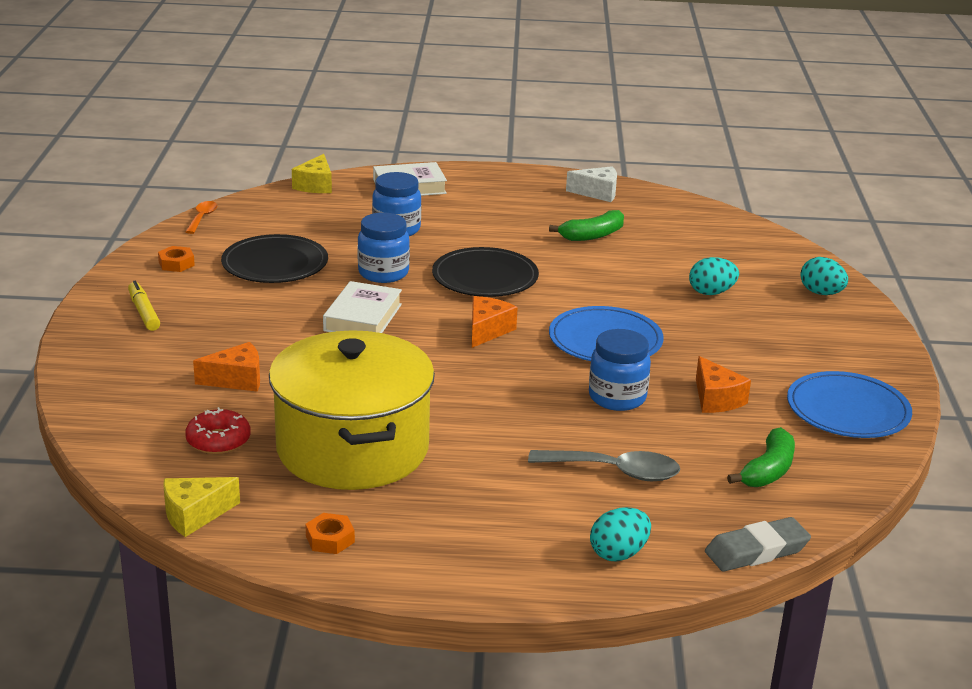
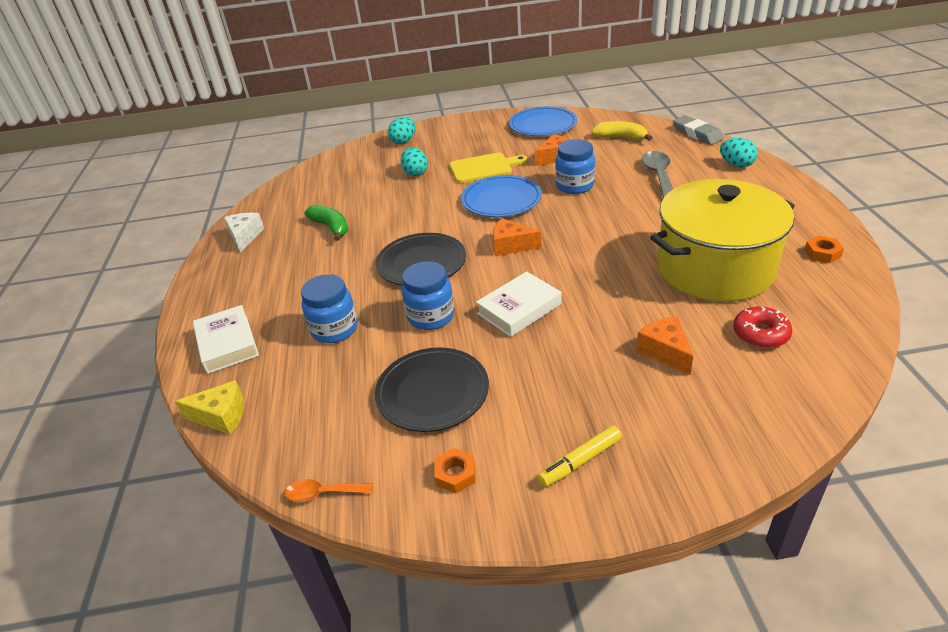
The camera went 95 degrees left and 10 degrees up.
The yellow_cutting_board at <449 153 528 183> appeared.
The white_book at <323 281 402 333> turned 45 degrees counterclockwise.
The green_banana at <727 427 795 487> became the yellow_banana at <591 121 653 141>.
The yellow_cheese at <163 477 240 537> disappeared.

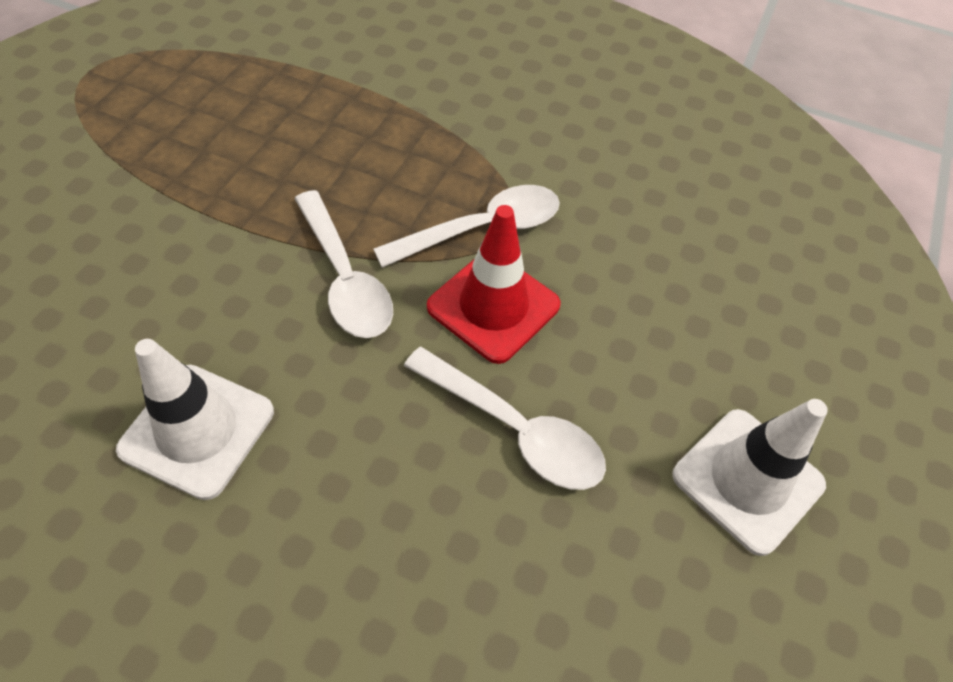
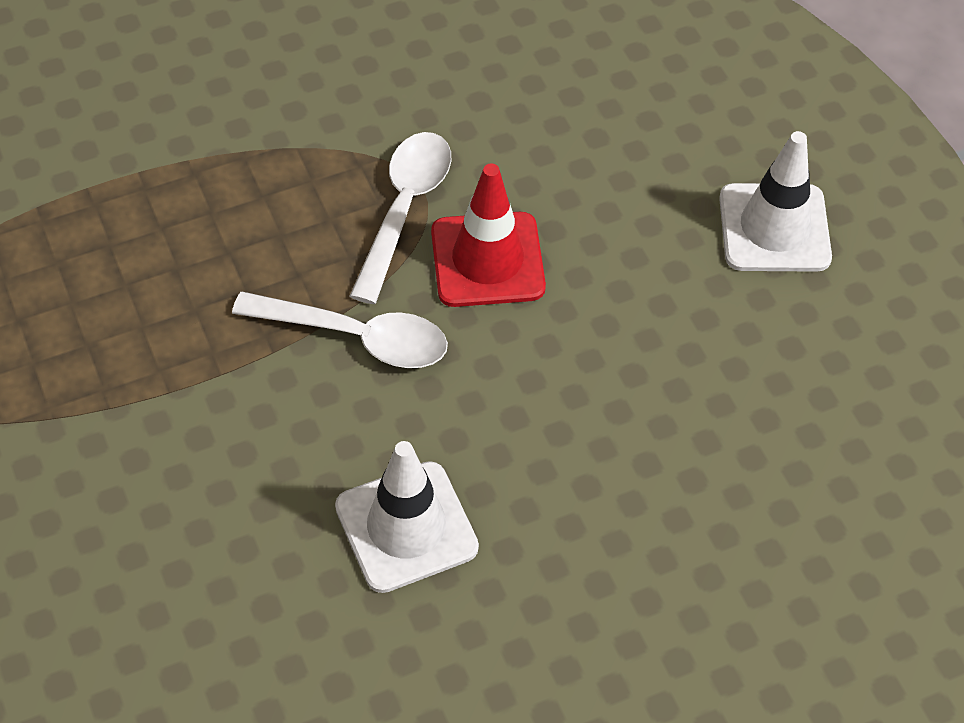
The camera went 45 degrees left and 0 degrees up.
The white_spoon at <404 347 606 490> disappeared.

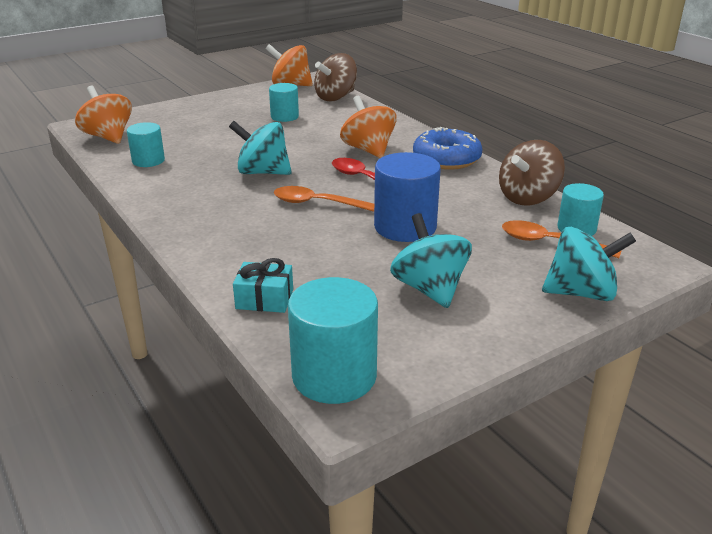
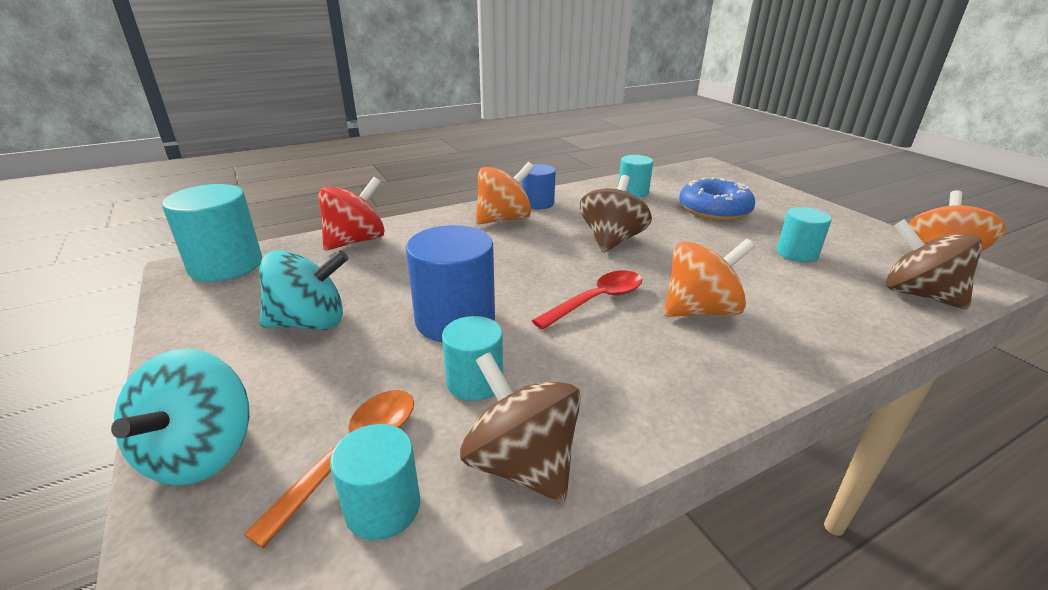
The camera went 95 degrees right and 0 degrees up.
The turquoise_gift at <233 258 293 313> was replaced by the red_spinning_top at <318 177 385 251>.
The turquoise_cylinder at <442 316 503 401> appeared.
The orange_spinning_top moved from <75 86 132 144> to <476 162 534 224>.
The blue_cylinder at <522 164 556 209> appeared.
The turquoise_spinning_top at <229 121 292 175> became the brown_spinning_top at <580 175 652 253>.
The blue_donut moved from <413 127 483 170> to <679 177 755 221>.
The orange_spoon at <274 186 374 212> disappeared.

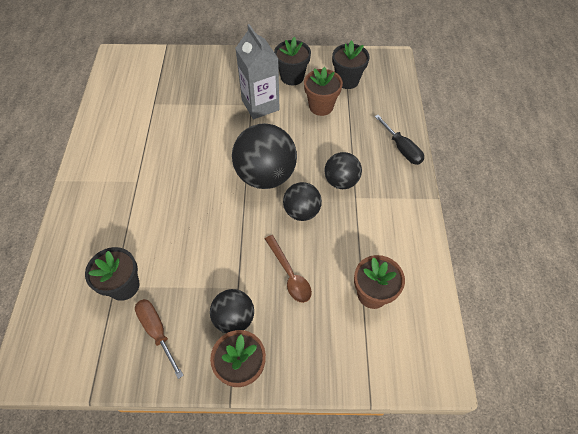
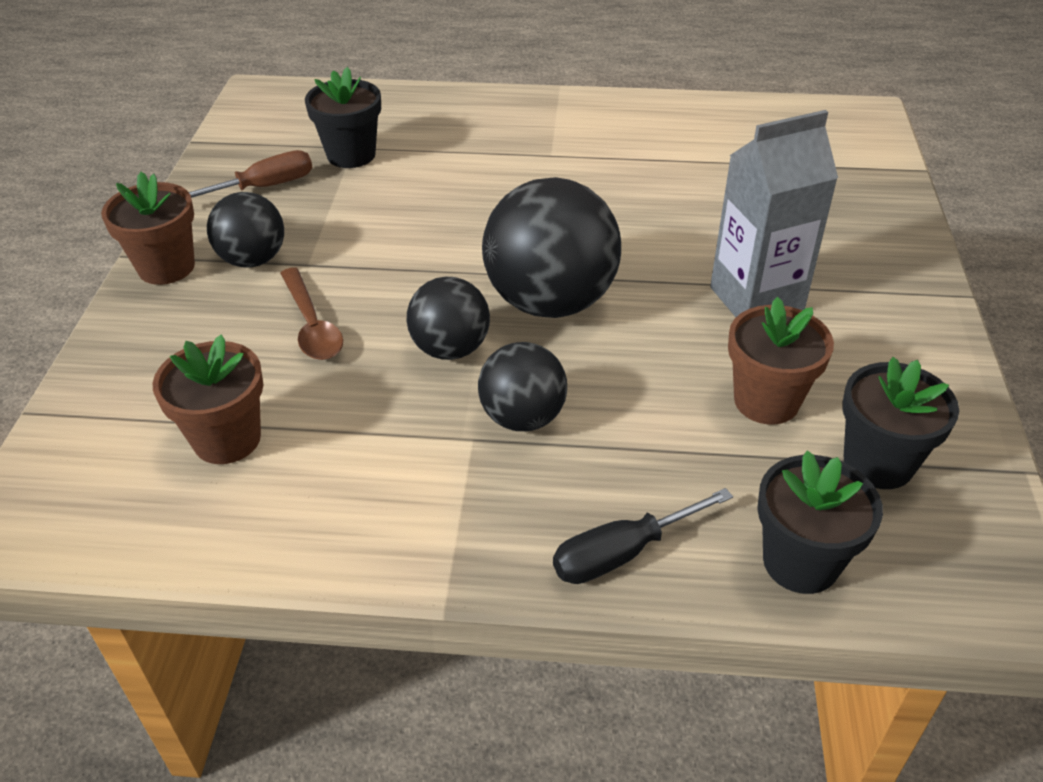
The camera went 95 degrees right and 15 degrees down.
The brown_spoon at <265 235 312 303> turned 90 degrees counterclockwise.
The black_flower_pot moved from <274 37 311 85> to <757 451 883 594>.

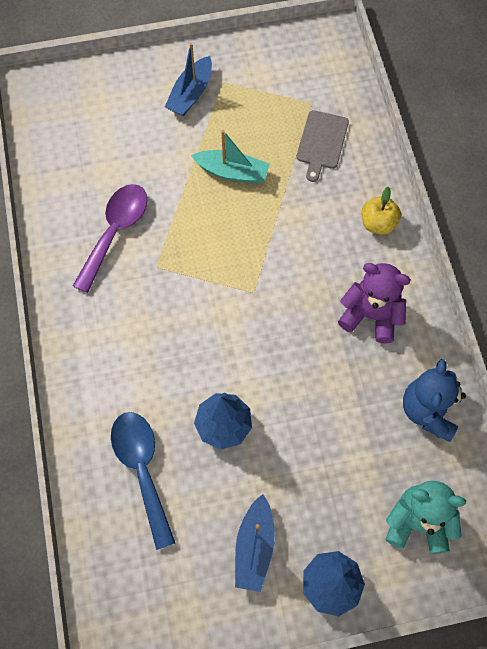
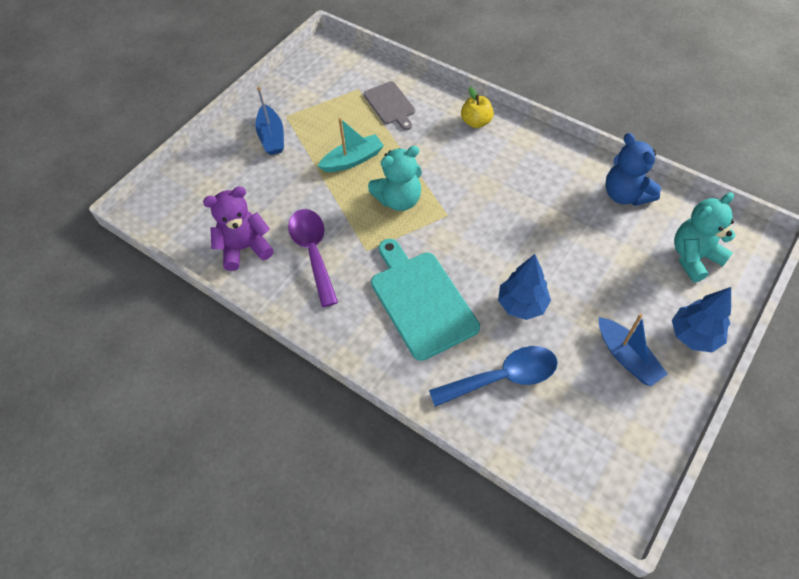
The camera went 40 degrees left and 10 degrees down.
The purple_teddy_bear moved from <338 263 411 344> to <203 186 274 271>.
The turquoise_teddy_bear at <368 146 422 211> appeared.
The turquoise_cutting_board at <371 239 480 361> appeared.
The blue_spoon at <111 412 175 550> turned 135 degrees clockwise.

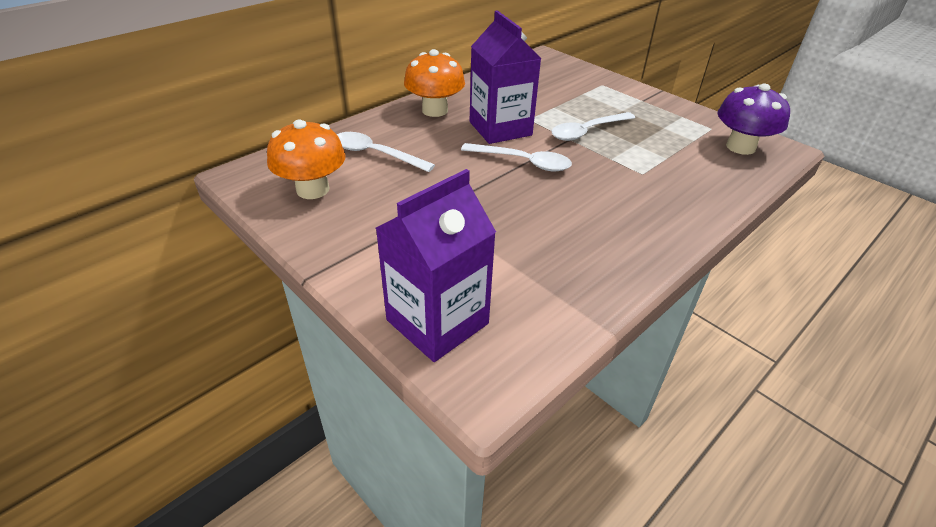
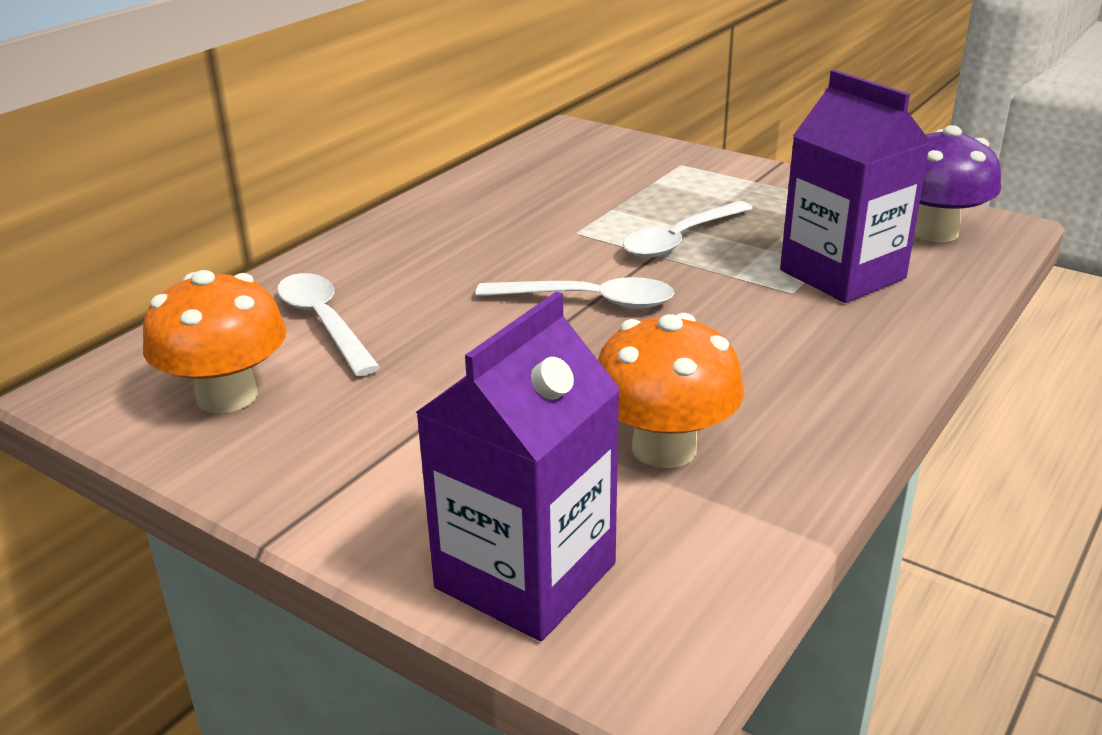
The camera went 10 degrees left and 10 degrees down.
The white_spoon at <337 132 435 172> turned 45 degrees clockwise.
The orange_mushroom moved from <404 49 465 117> to <598 313 744 468>.
The purple_carton moved from <470 10 541 144> to <780 70 931 303>.

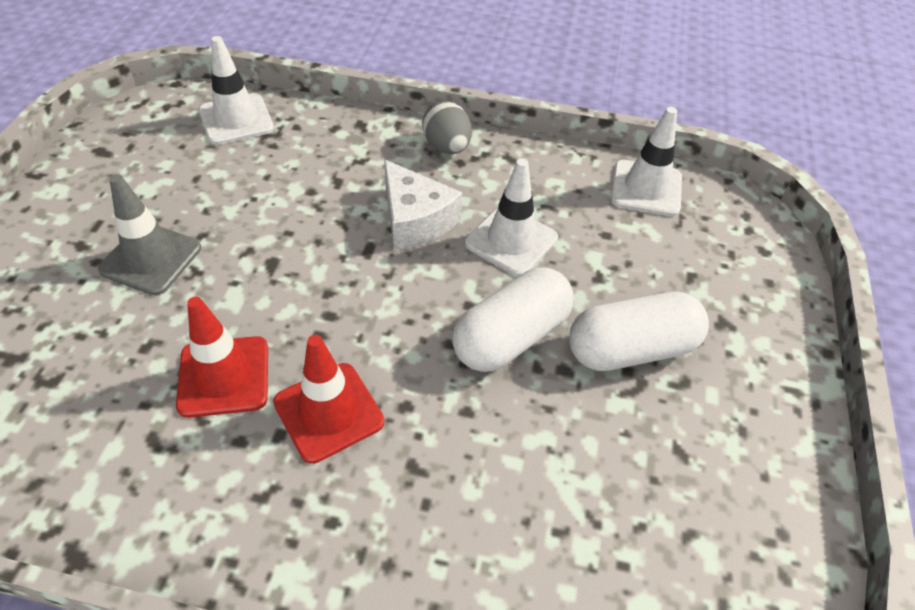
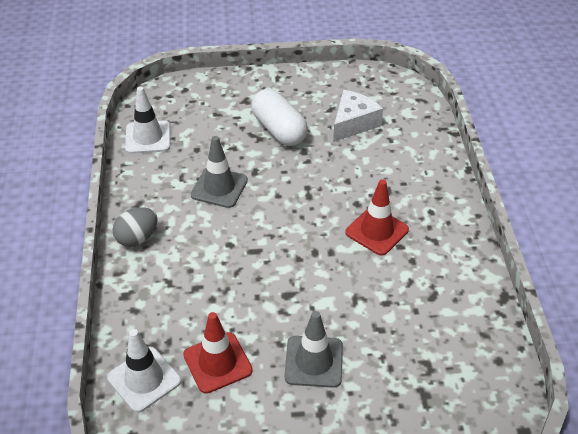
The camera went 105 degrees left and 5 degrees down.
The red_traffic_cone moved from <176 297 268 418> to <183 312 253 394>.
The white_traffic_cone at <465 158 558 277> became the grey_traffic_cone at <191 136 248 208>.
The white_cheese moved from <384 159 463 250> to <333 90 383 142>.
The white_capsule at <452 267 574 372> disappeared.

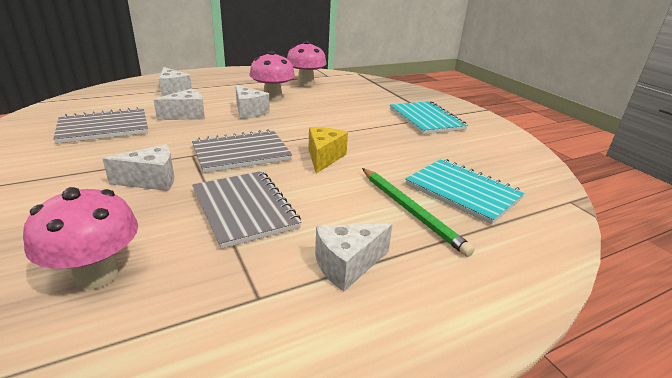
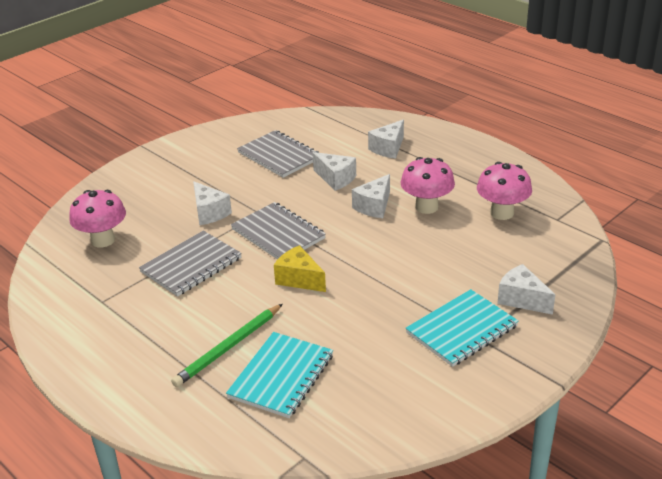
The camera went 75 degrees right and 5 degrees up.
The yellow_cheese at <309 127 348 173> turned 135 degrees counterclockwise.
The white_cheese moved from <315 223 393 291> to <497 264 555 315>.

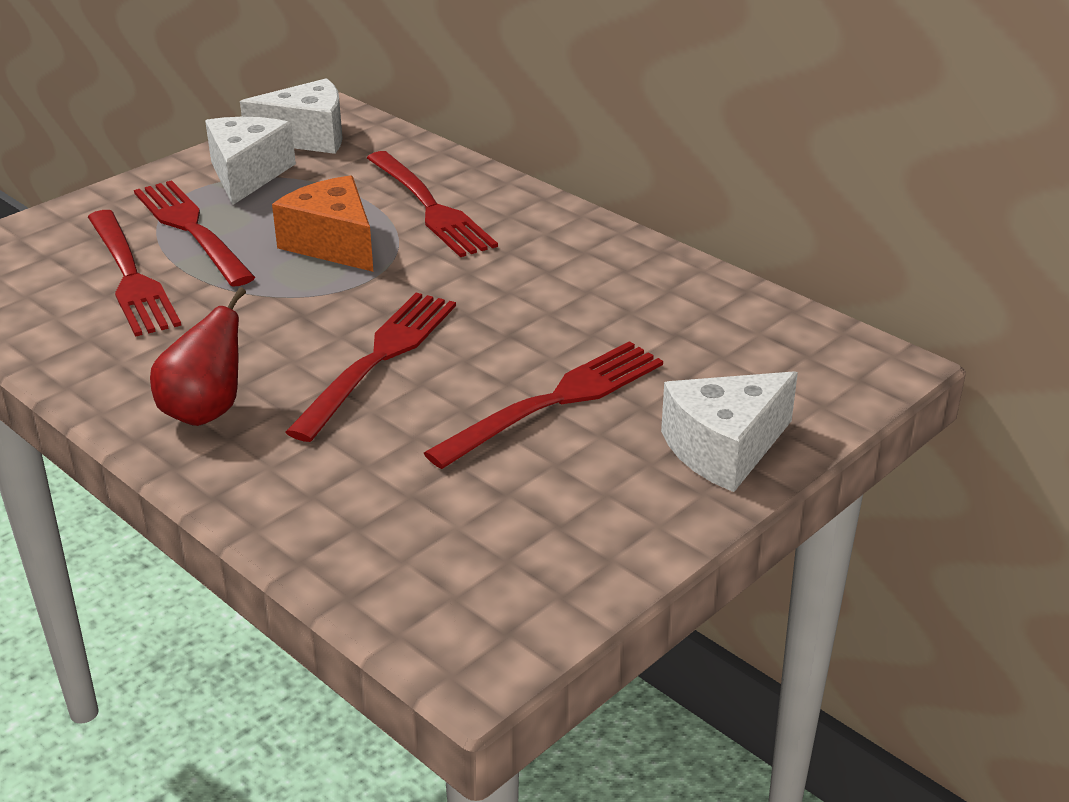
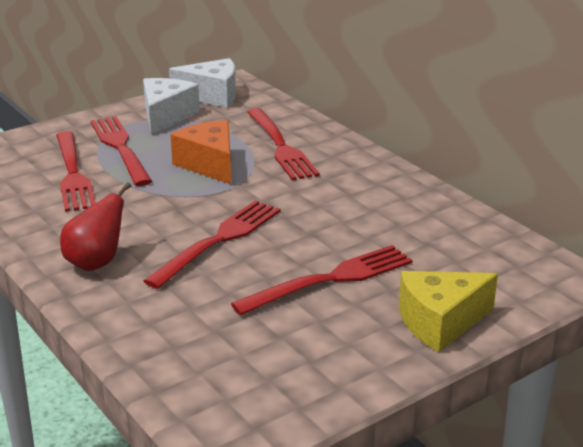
The camera went 10 degrees right and 5 degrees down.
The white_cheese at <661 371 798 492> became the yellow_cheese at <399 271 498 352>.

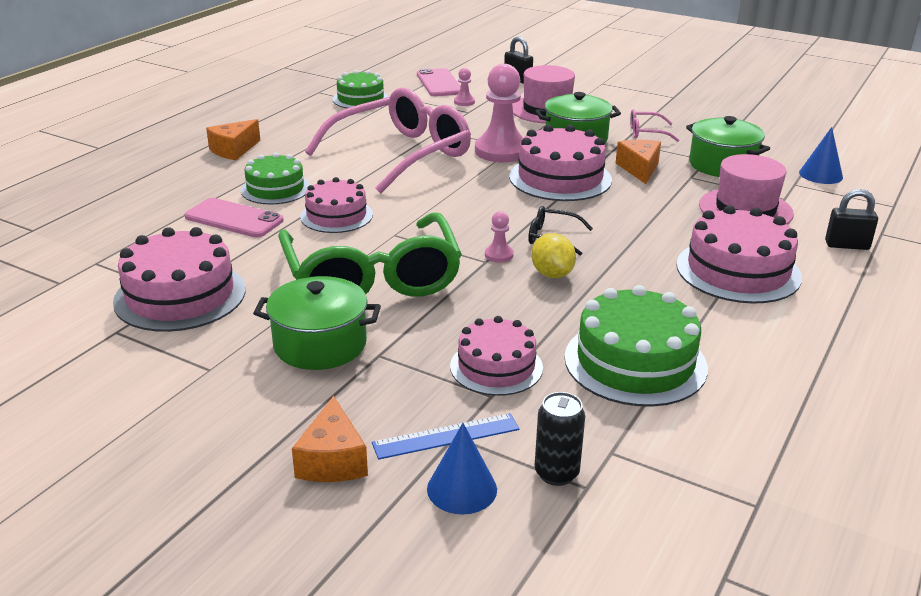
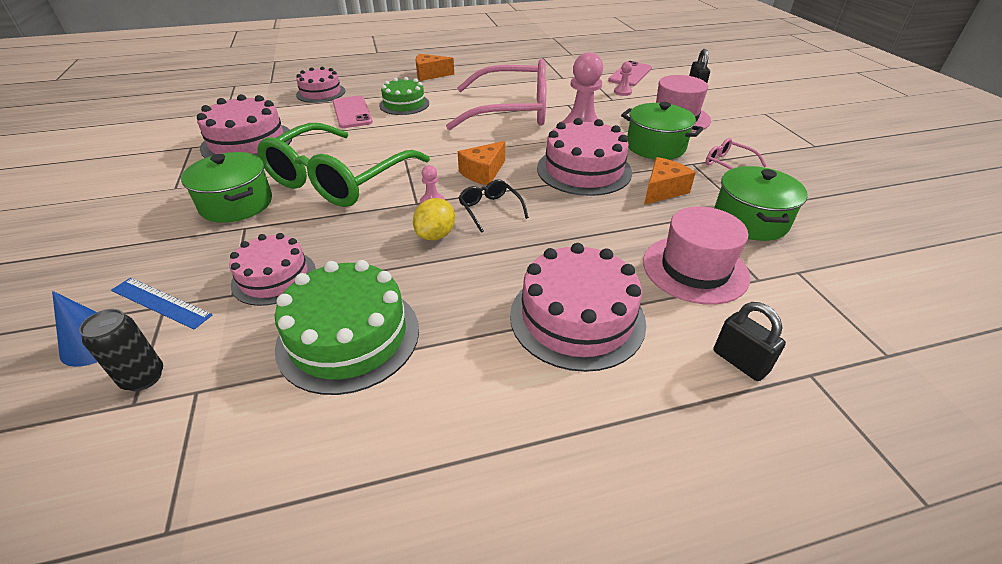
The camera went 45 degrees right and 10 degrees up.
The pink_cake moved from <300 177 373 233> to <296 67 345 103>.
The orange_cheese moved from <292 396 368 482> to <458 141 505 185>.
The green_cake at <333 70 389 108> disappeared.
The blue_cone at <799 127 843 184> disappeared.

